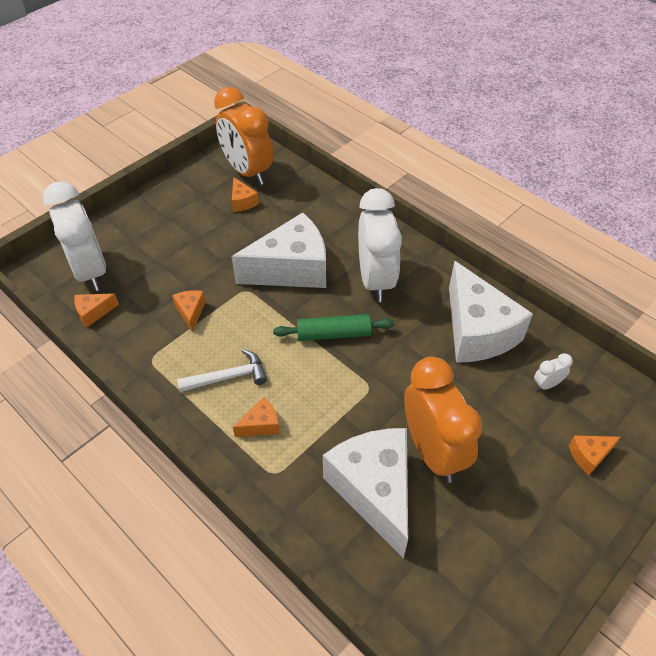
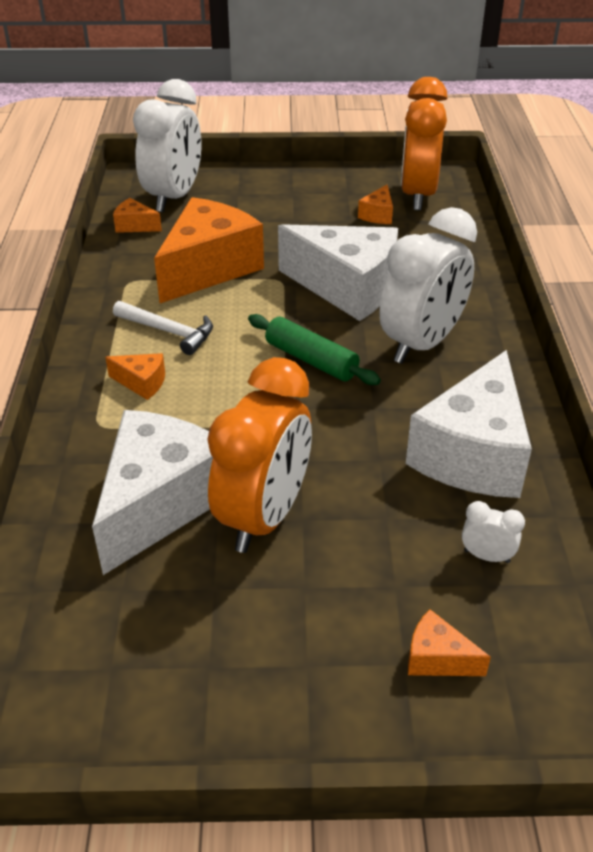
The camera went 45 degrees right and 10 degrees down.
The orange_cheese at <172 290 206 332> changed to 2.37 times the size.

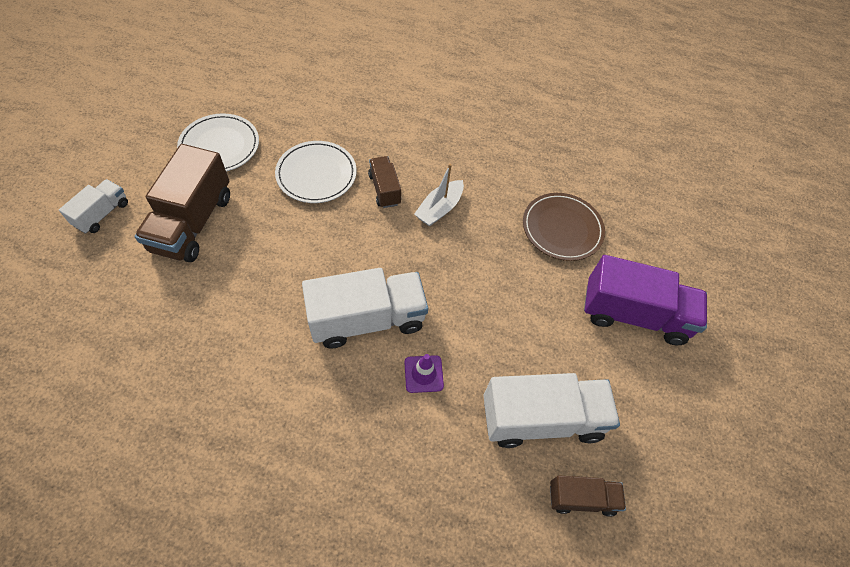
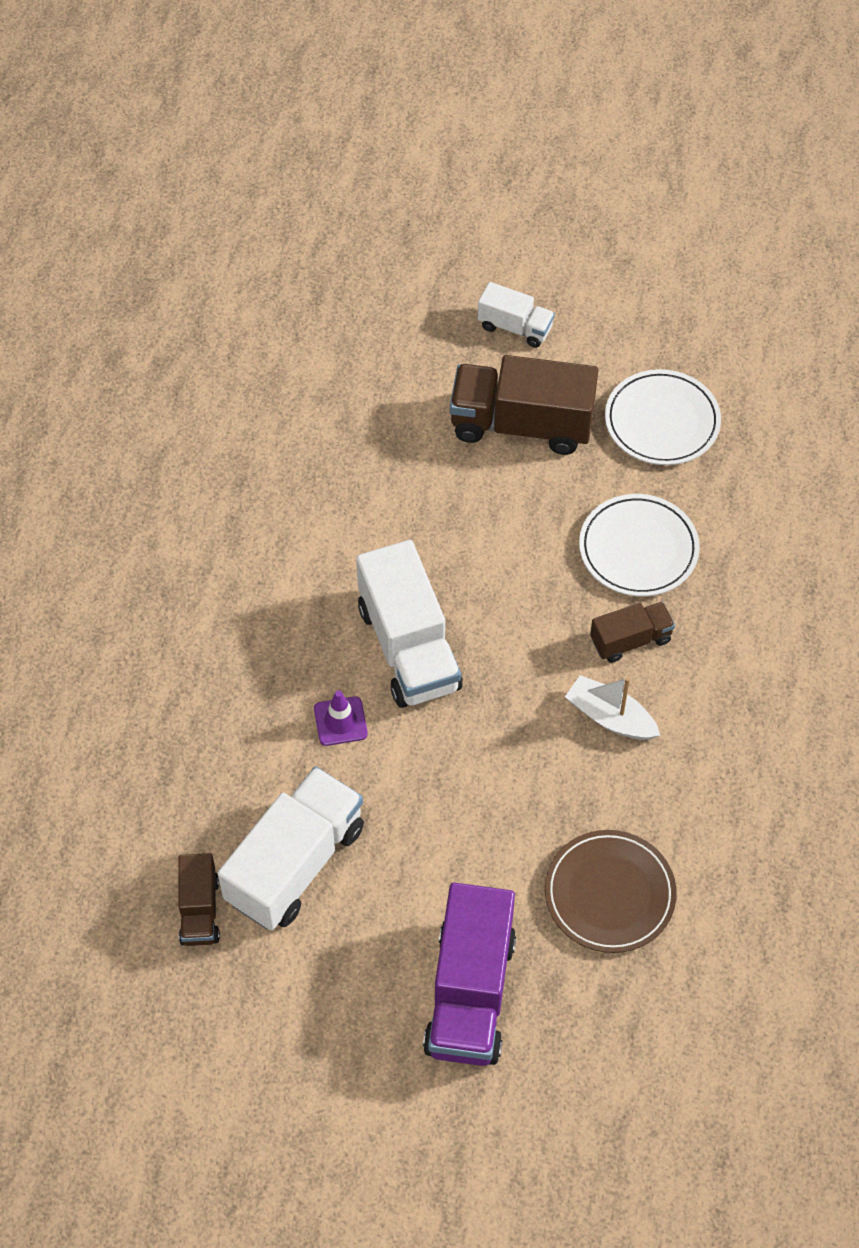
The camera went 90 degrees right and 0 degrees up.
The white_truck at <483 373 620 448> turned 135 degrees counterclockwise.

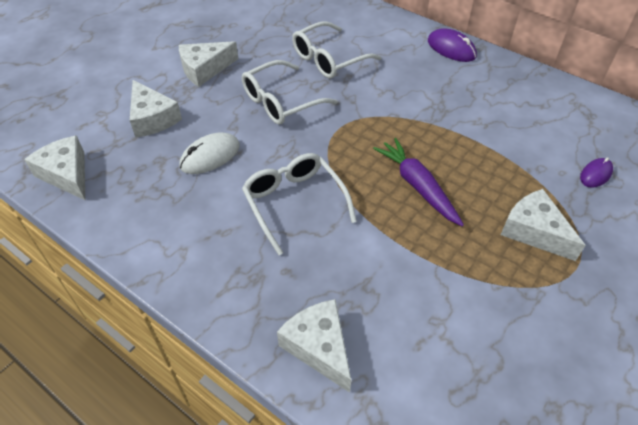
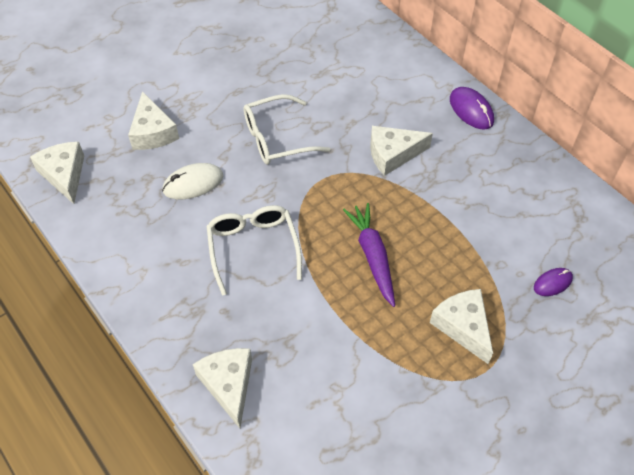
The camera went 15 degrees right and 5 degrees up.
The white_cheese moved from <179 41 238 87> to <370 126 433 176>.
The white_glasses at <292 21 382 78> disappeared.

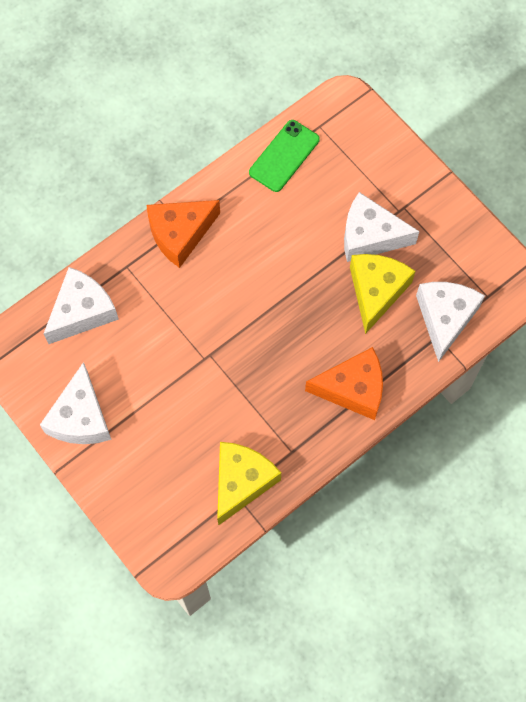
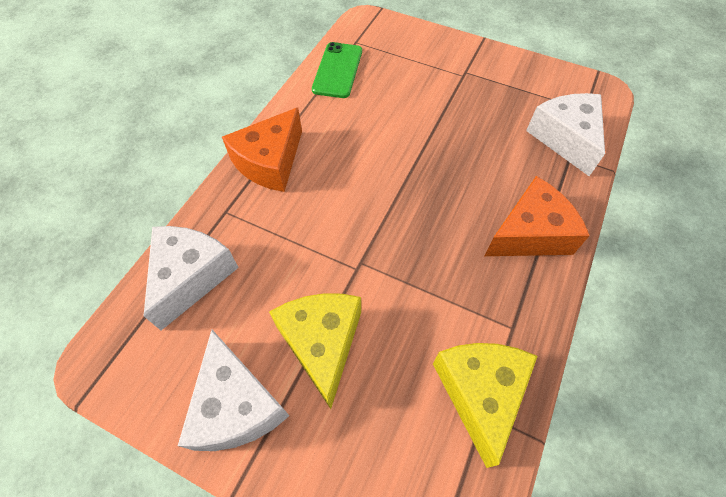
The camera went 25 degrees left and 10 degrees down.
The yellow_cheese moved from <350 254 415 334> to <269 293 361 409>.
The white_cheese at <344 192 420 262> disappeared.

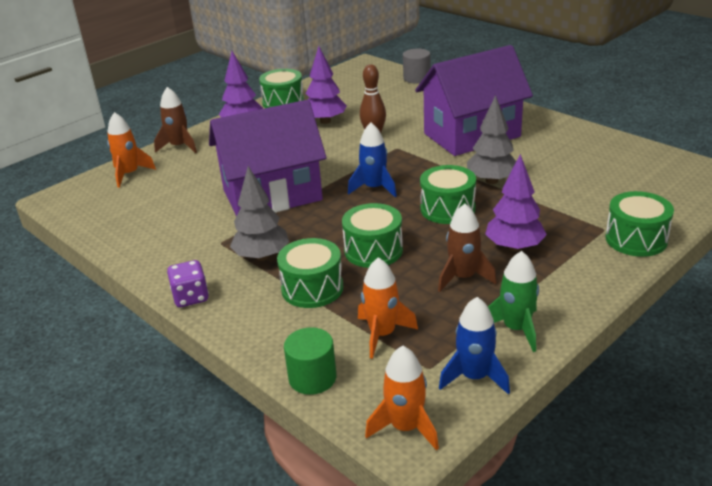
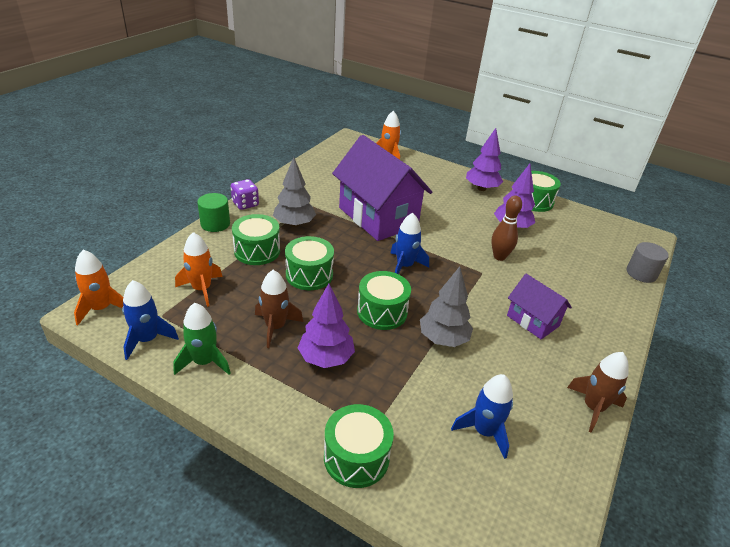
The camera went 70 degrees right and 5 degrees up.
The green_cylinder moved from <284 327 336 395> to <197 193 230 232>.
The blue_rocket at <451 374 513 459> appeared.
The purple_house at <415 45 533 156> changed to 0.51 times the size.
The brown_rocket moved from <154 87 197 153> to <567 352 629 433>.

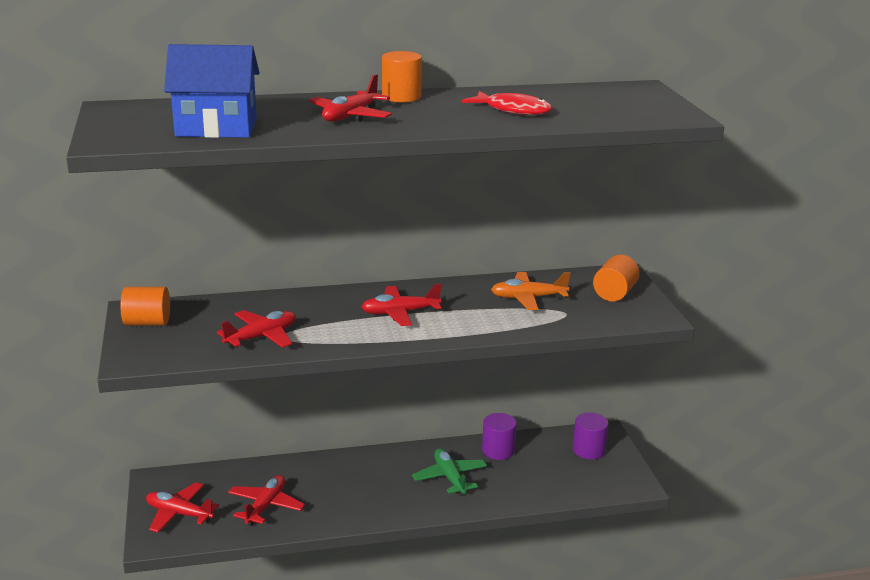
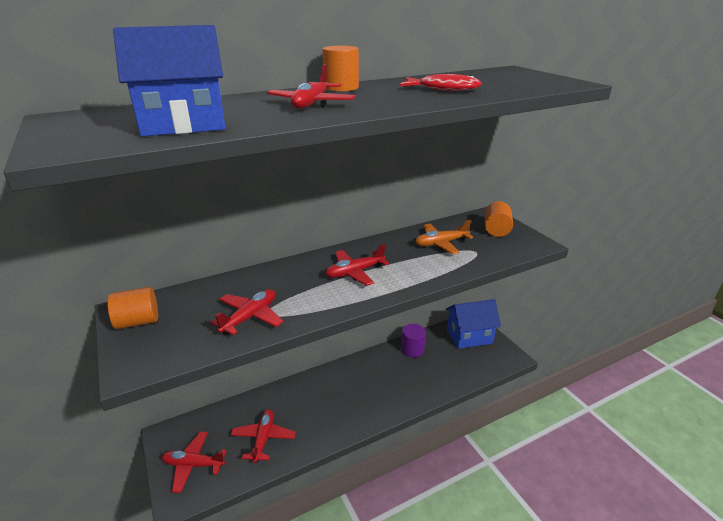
The camera went 15 degrees left and 5 degrees up.
The purple_cylinder at <573 413 609 459> was replaced by the blue_house at <446 299 501 349>.
The green_plane at <412 448 487 496> disappeared.

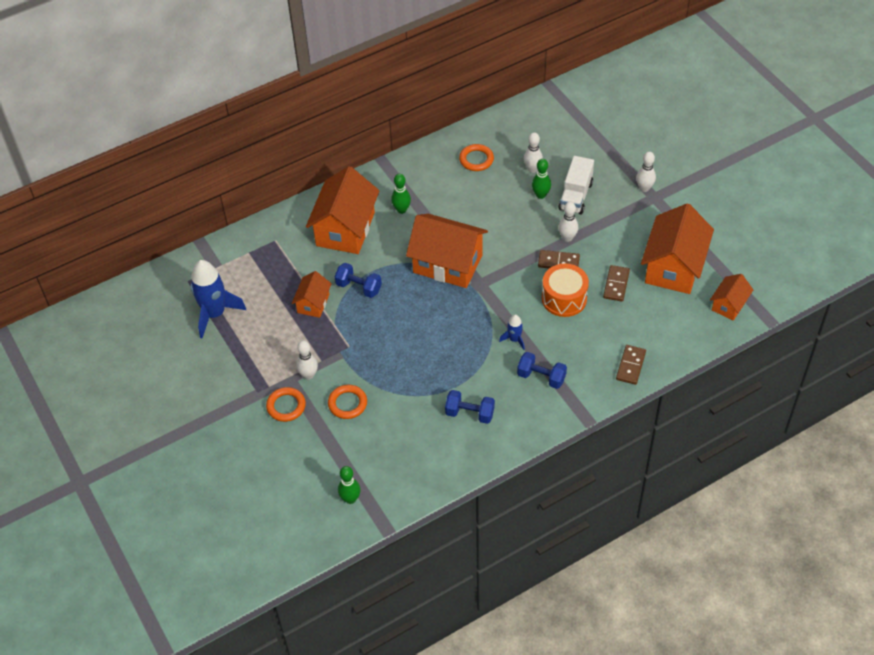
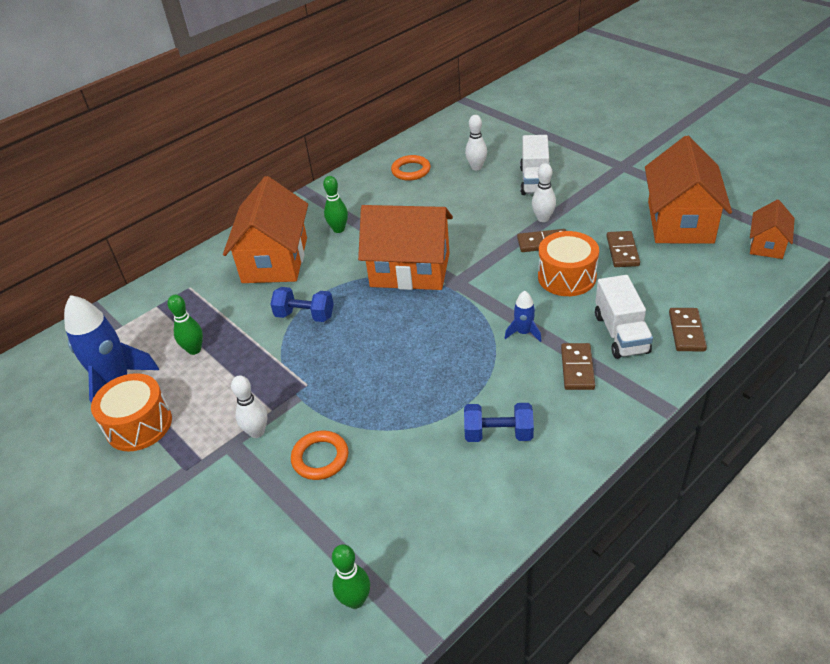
The camera went 10 degrees left and 10 degrees down.
The orange_drum at <91 373 172 452> appeared.
The green_bowling_pin moved from <532 159 551 199> to <168 295 203 355>.
The blue_dumbbell at <517 352 567 389> was replaced by the brown_domino at <561 343 595 390>.
The white_truck at <595 275 653 359> appeared.
The orange_ring at <266 387 306 422> disappeared.
The orange_house at <292 271 332 318> disappeared.
The white_bowling_pin at <636 152 656 192> disappeared.

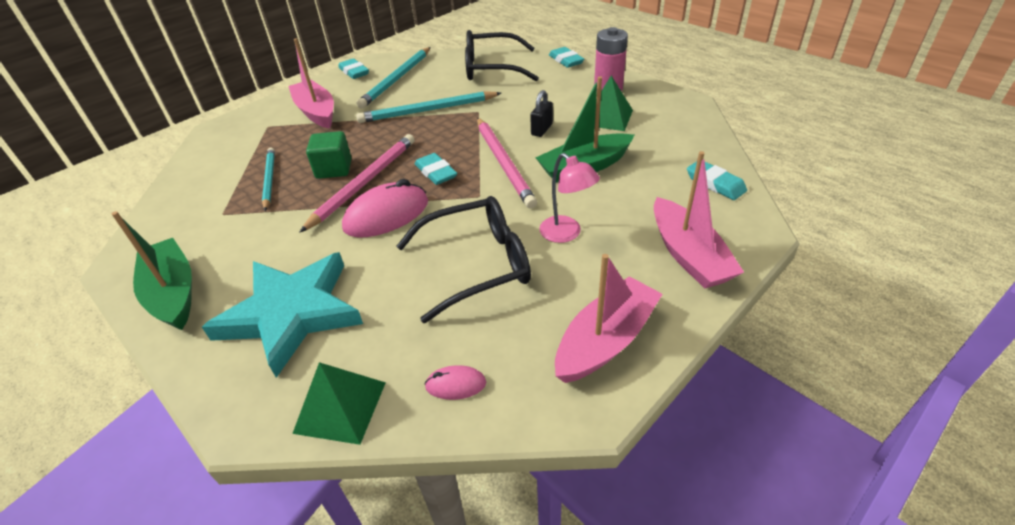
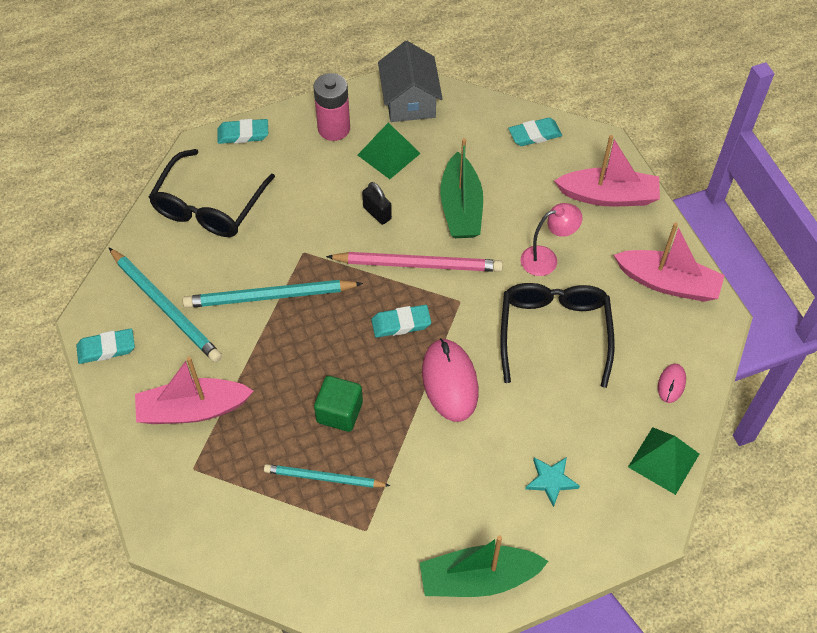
The camera went 70 degrees left and 15 degrees up.
The turquoise_pencil at <356 91 501 123> turned 75 degrees clockwise.
The grey_house at <378 41 443 122> appeared.
The turquoise_star at <202 252 363 378> changed to 0.41 times the size.
The pink_boat at <555 254 663 383> turned 135 degrees clockwise.
The pink_pencil at <299 134 415 233> disappeared.

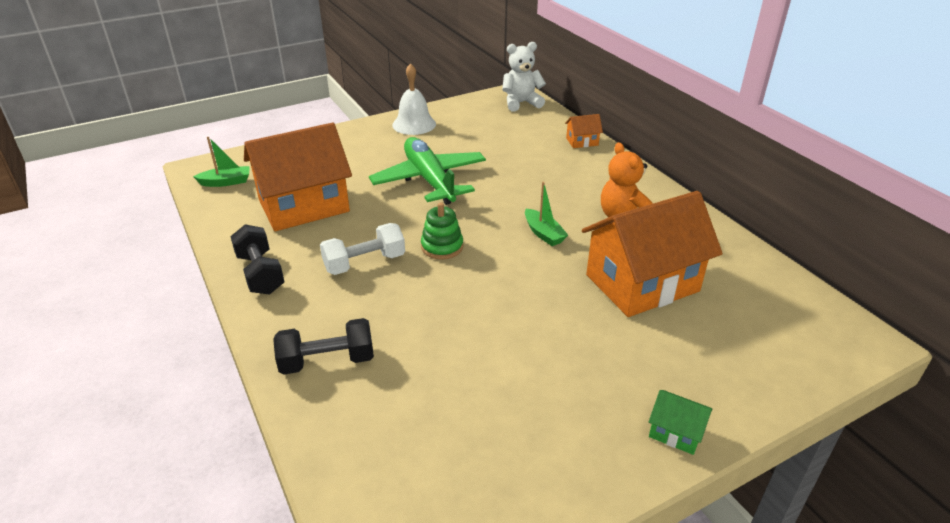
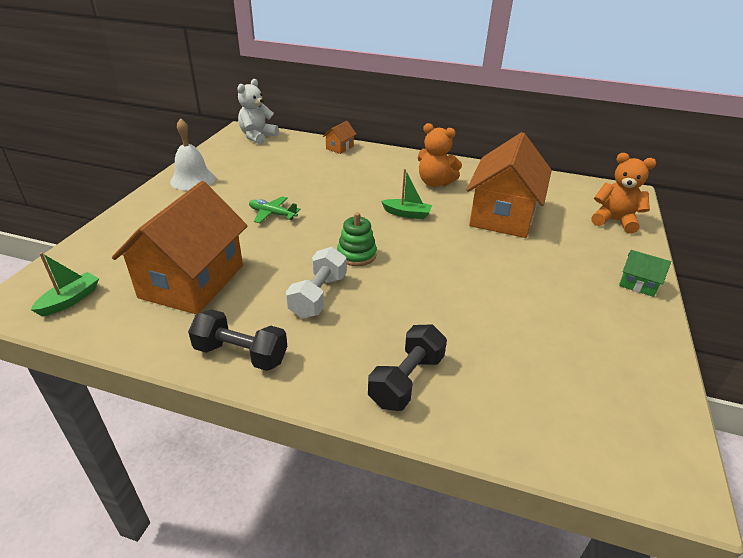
The camera went 45 degrees left and 0 degrees up.
The green_plane at <369 137 486 205> changed to 0.47 times the size.
The orange_teddy_bear at <591 153 656 234> appeared.
The green_house at <649 390 713 455> turned 45 degrees clockwise.

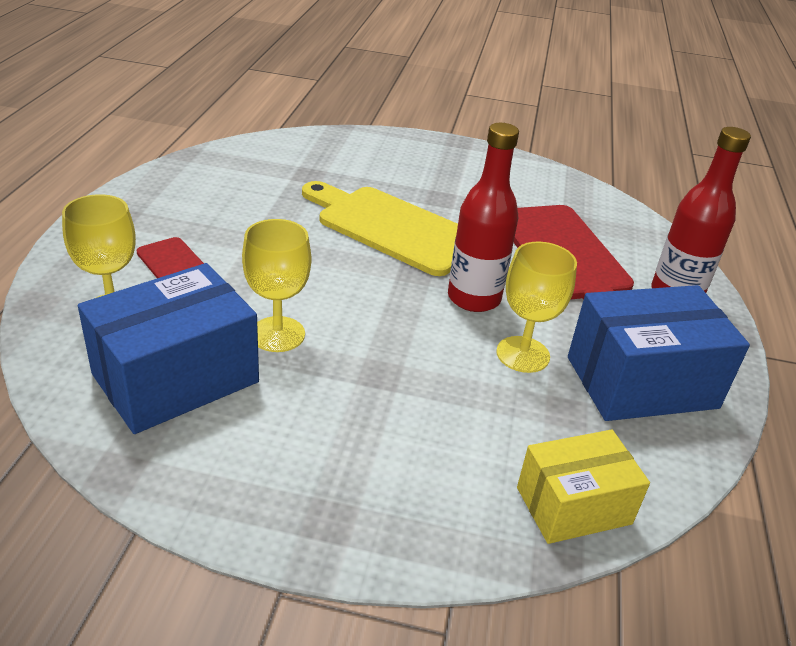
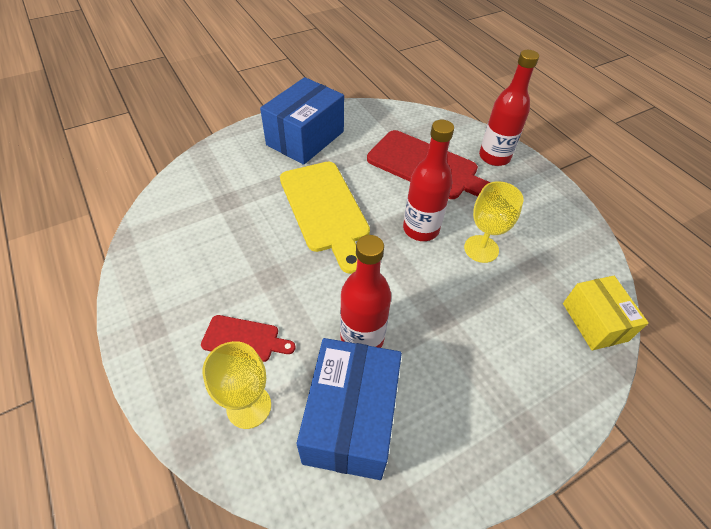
The camera went 40 degrees left and 15 degrees up.
The blue_box moved from <568 285 750 421> to <260 77 344 165>.
The yellow_cutting_board at <302 181 458 276> turned 105 degrees counterclockwise.
The yellow_goblet at <242 219 311 352> was replaced by the red_bottle at <340 235 391 348>.
The yellow_box at <517 429 650 544> turned 45 degrees counterclockwise.

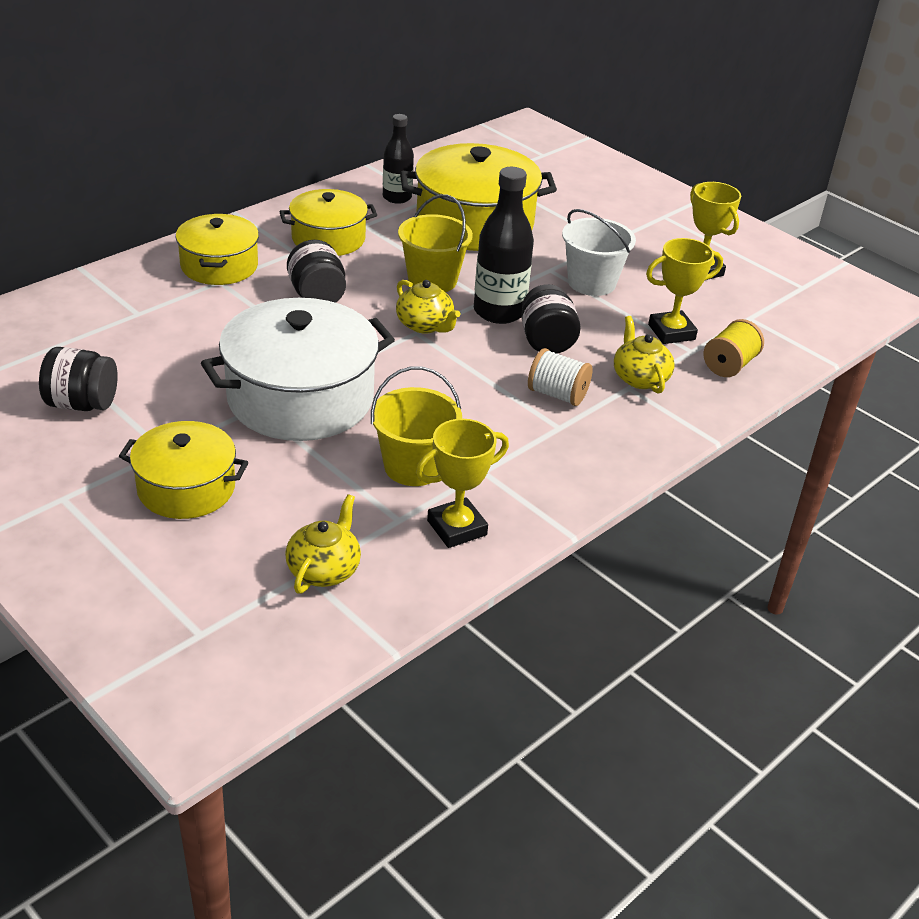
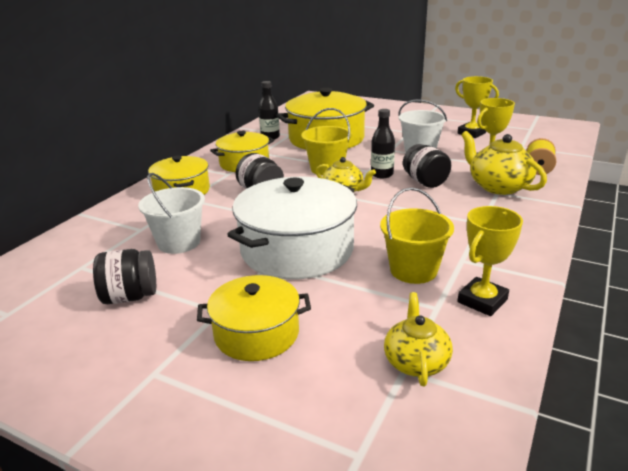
The camera went 15 degrees left and 10 degrees down.
The white_bucket at <138 173 205 254> appeared.
The black_bottle at <474 167 534 324> changed to 0.64 times the size.
The yellow_teapot at <614 316 675 394> changed to 1.53 times the size.
The white_spool at <528 348 593 406> disappeared.

